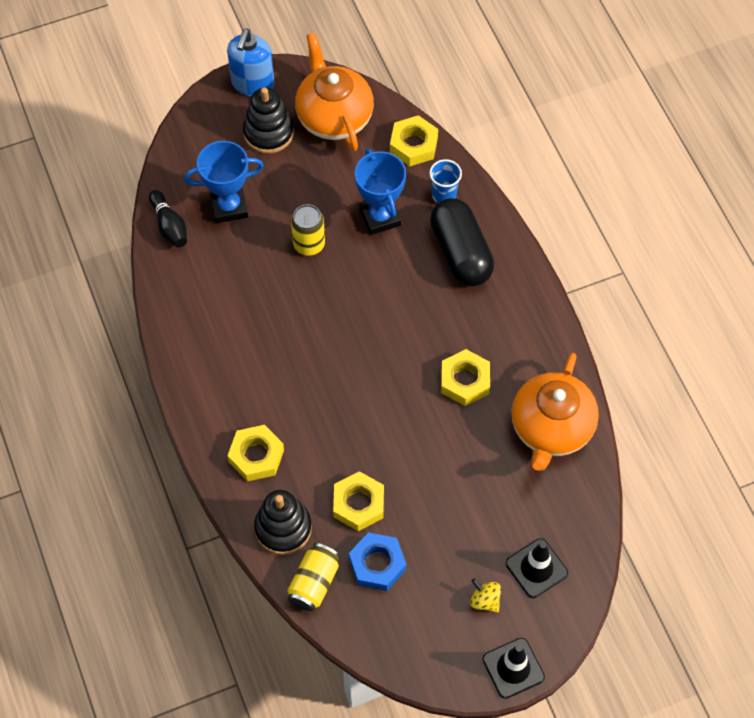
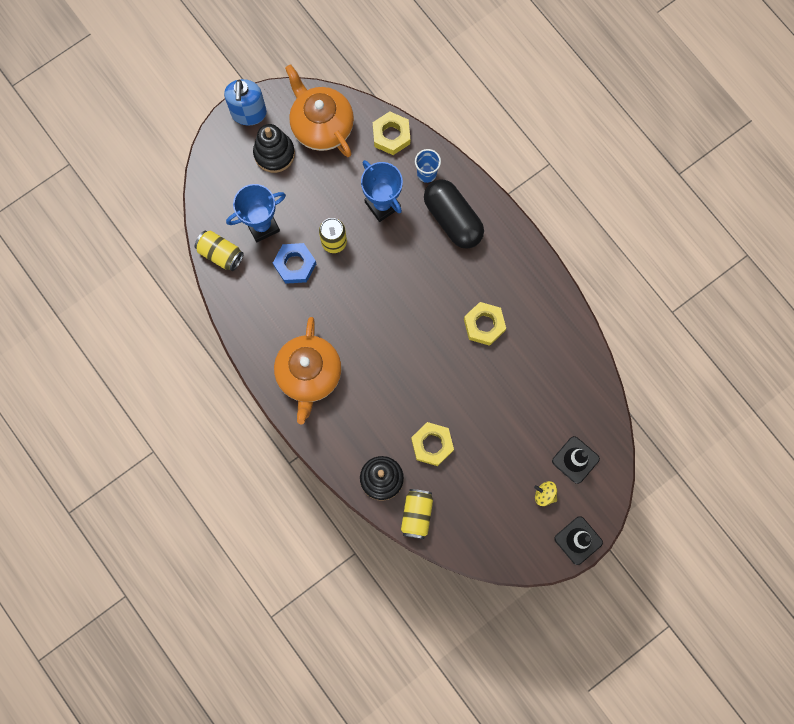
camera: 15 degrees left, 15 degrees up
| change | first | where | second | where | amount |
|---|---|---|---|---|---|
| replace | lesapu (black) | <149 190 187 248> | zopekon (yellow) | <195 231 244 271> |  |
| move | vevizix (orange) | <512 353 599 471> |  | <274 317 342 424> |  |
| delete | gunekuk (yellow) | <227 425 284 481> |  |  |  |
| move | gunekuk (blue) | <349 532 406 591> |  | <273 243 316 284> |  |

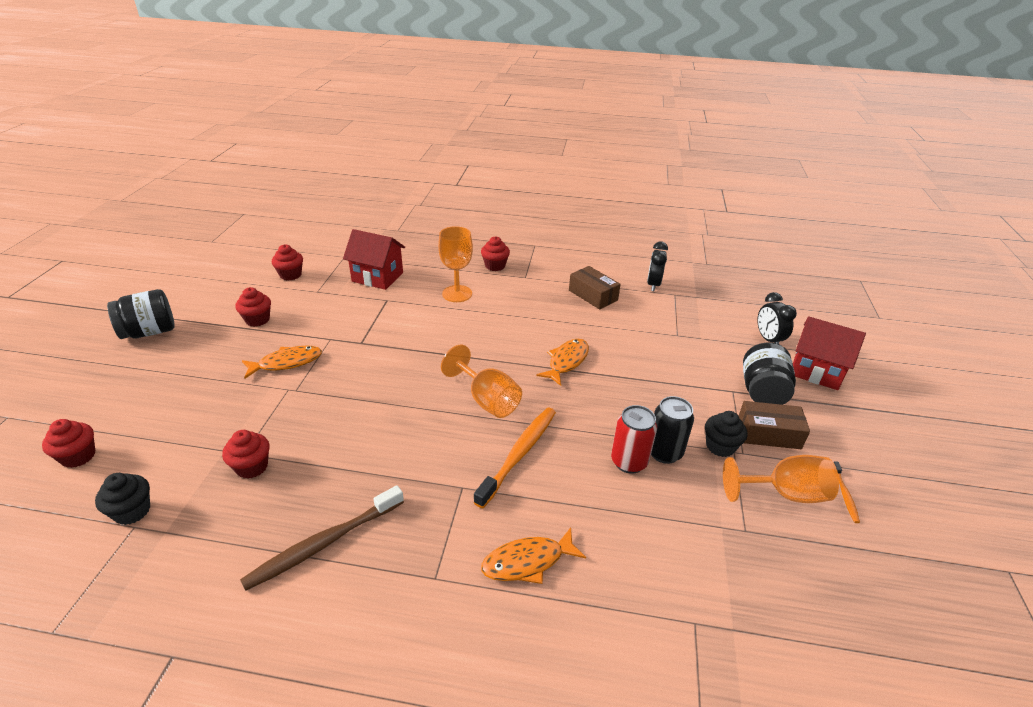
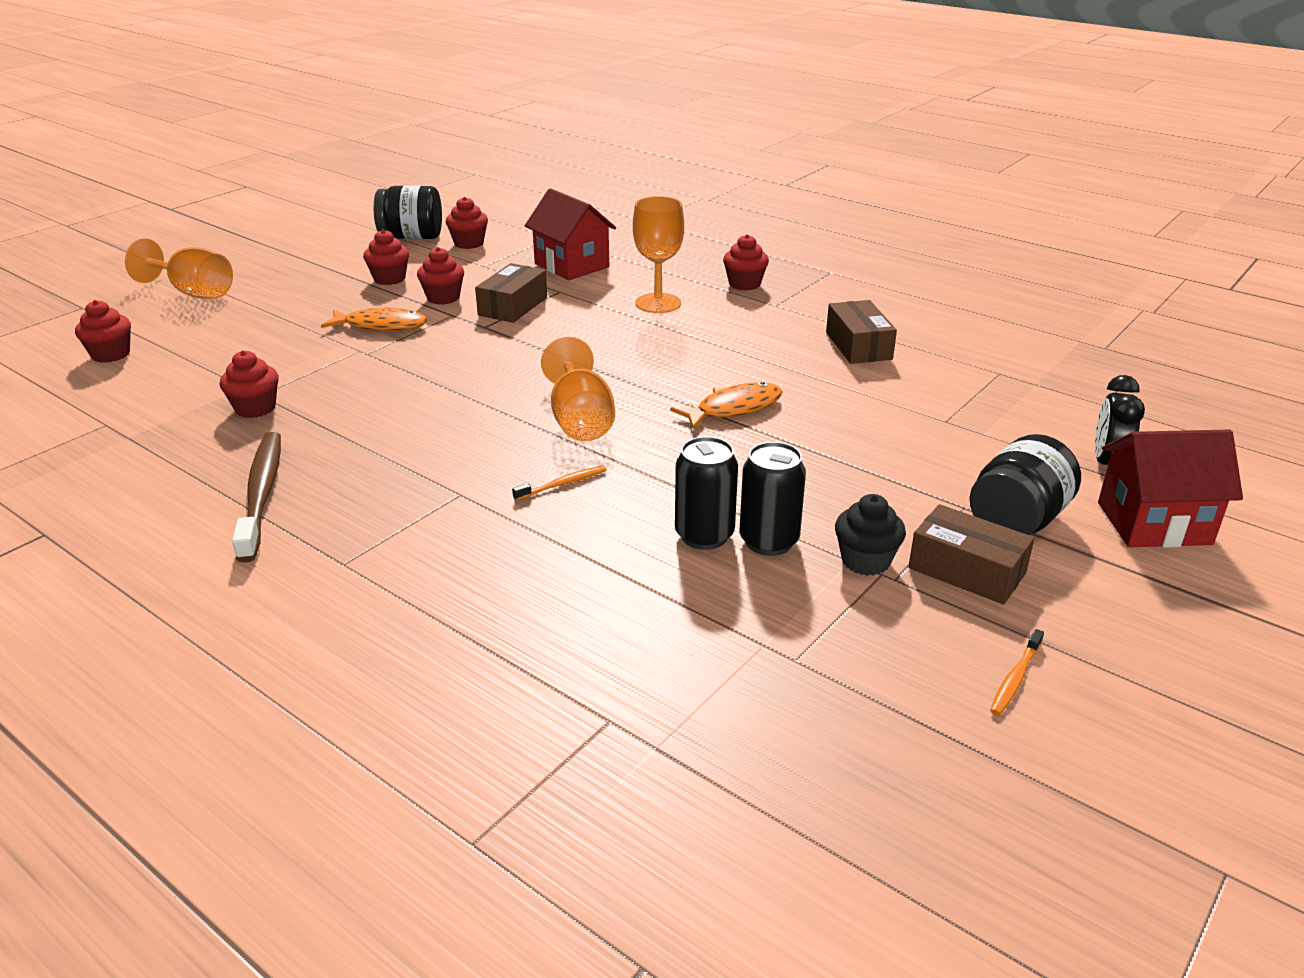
camera: 30 degrees right, 5 degrees down
| change | first | where | second | where | amount |
|---|---|---|---|---|---|
| delete | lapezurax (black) | <647 241 668 291> |  |  |  |
| move | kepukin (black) | <107 289 175 339> |  | <374 185 442 239> |  |
| rotate | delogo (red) | <793 316 866 390> |  | <1098 429 1243 548> | 60 degrees counterclockwise |
| recolor | zopekon (red) | <611 405 657 474> | zopekon (black) | <675 436 738 550> |  |
| resize | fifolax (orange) | <474 408 556 508> |  | <512 466 606 501> | x0.47 |
| move | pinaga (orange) | <723 455 839 503> |  | <125 238 233 299> |  |
| delete | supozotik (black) | <95 473 150 525> |  |  |  |
| rotate | fifolax (brown) | <240 485 404 591> |  | <232 432 281 563> | 90 degrees clockwise |
| delete | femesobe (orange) | <481 527 586 584> |  |  |  |
| insert |  |  | supozotik (red) | <417 247 464 305> |  |
| insert |  |  | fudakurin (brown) | <475 263 547 323> |  |

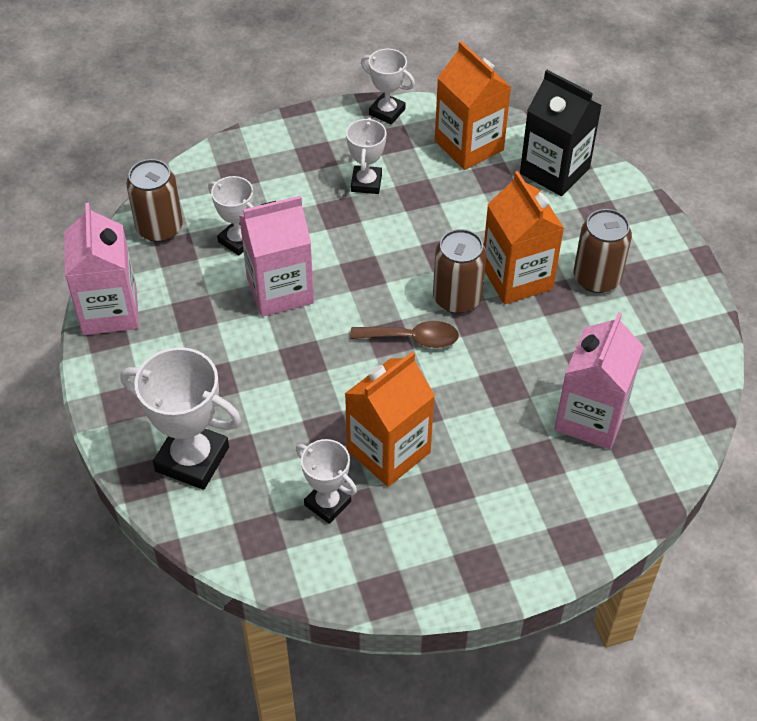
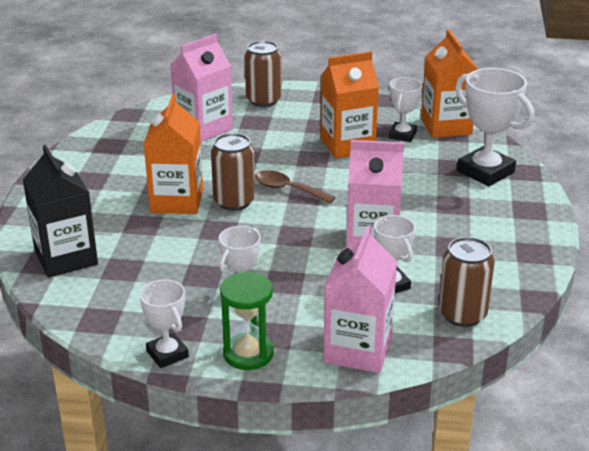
camera: 155 degrees left, 20 degrees down
| change | first | where | second | where | amount |
|---|---|---|---|---|---|
| move | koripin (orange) | <435 41 511 170> |  | <421 29 478 138> |  |
| move | koripin (pink) | <64 203 139 335> |  | <323 225 397 373> |  |
| move | zopekon (brown) | <574 209 632 293> |  | <245 41 281 107> |  |
| rotate | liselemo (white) | <296 439 357 524> |  | <389 77 422 142> | 45 degrees clockwise |
| insert |  |  | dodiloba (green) | <220 272 274 370> |  |

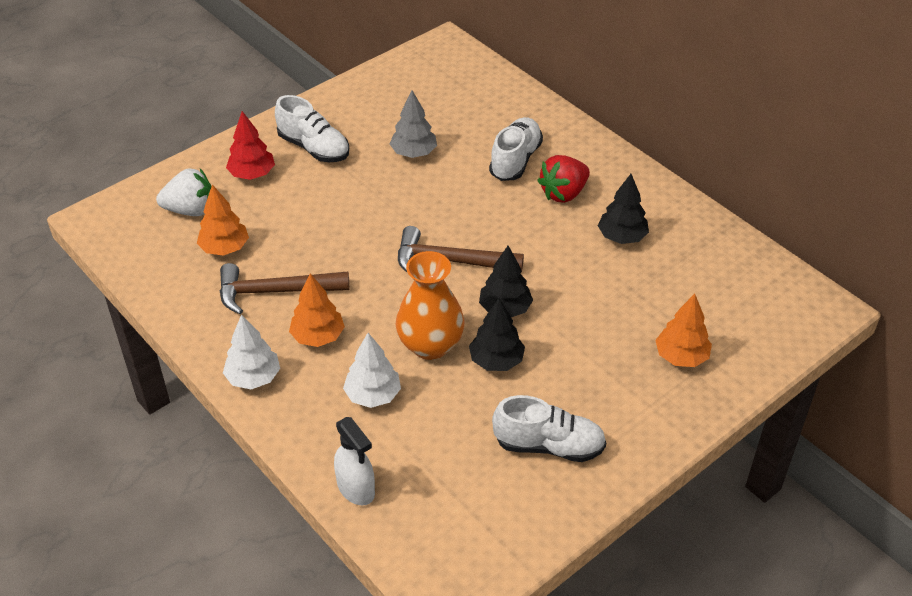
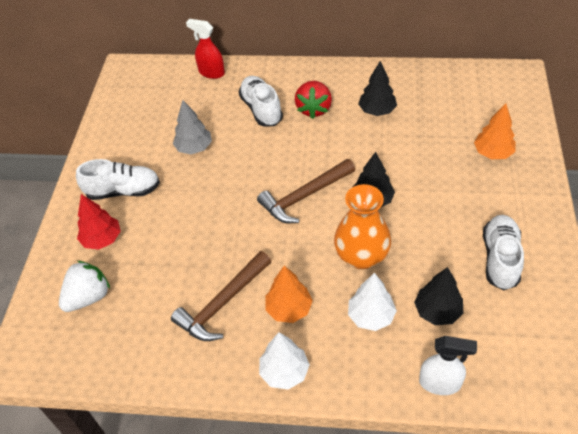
camera: 40 degrees left, 5 degrees up
| change | first | where | second | where | amount |
|---|---|---|---|---|---|
| delete | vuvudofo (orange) | <197 184 249 256> |  |  |  |
| move | vuvudofo (black) | <469 298 525 371> |  | <414 267 463 325> |  |
| rotate | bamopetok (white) | <492 395 606 462> |  | <483 215 524 290> | 45 degrees counterclockwise |
| insert |  |  | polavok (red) | <186 19 225 79> |  |

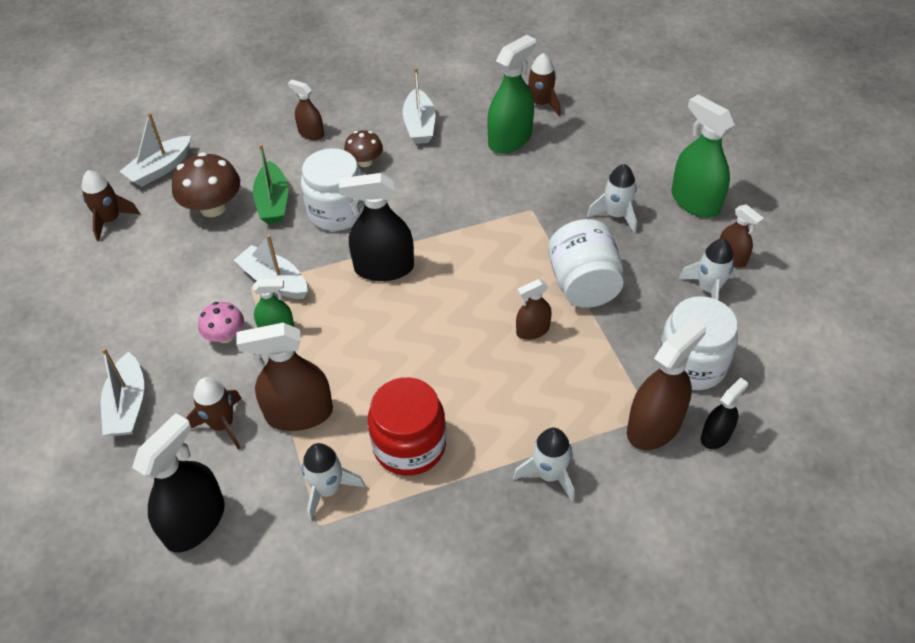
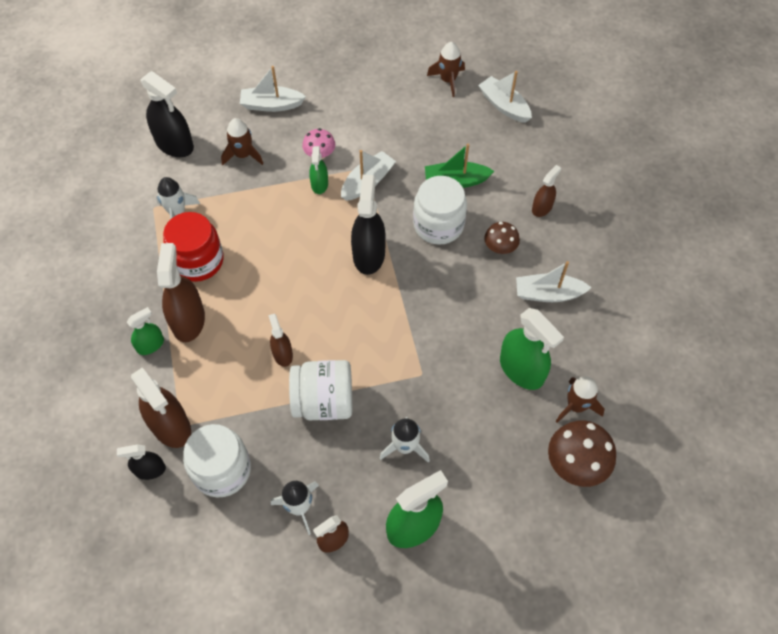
camera: 95 degrees right, 10 degrees up
| change | first | where | second | where | amount |
|---|---|---|---|---|---|
| move | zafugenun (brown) | <172 152 240 217> |  | <548 420 616 487> |  |
| move | polavok (brown) | <236 323 333 431> |  | <157 243 205 342> |  |
| rotate | polavok (black) | <701 378 748 449> |  | <117 444 166 480> | 120 degrees clockwise |
| replace | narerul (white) | <513 428 575 501> | polavok (green) | <127 307 164 355> |  |

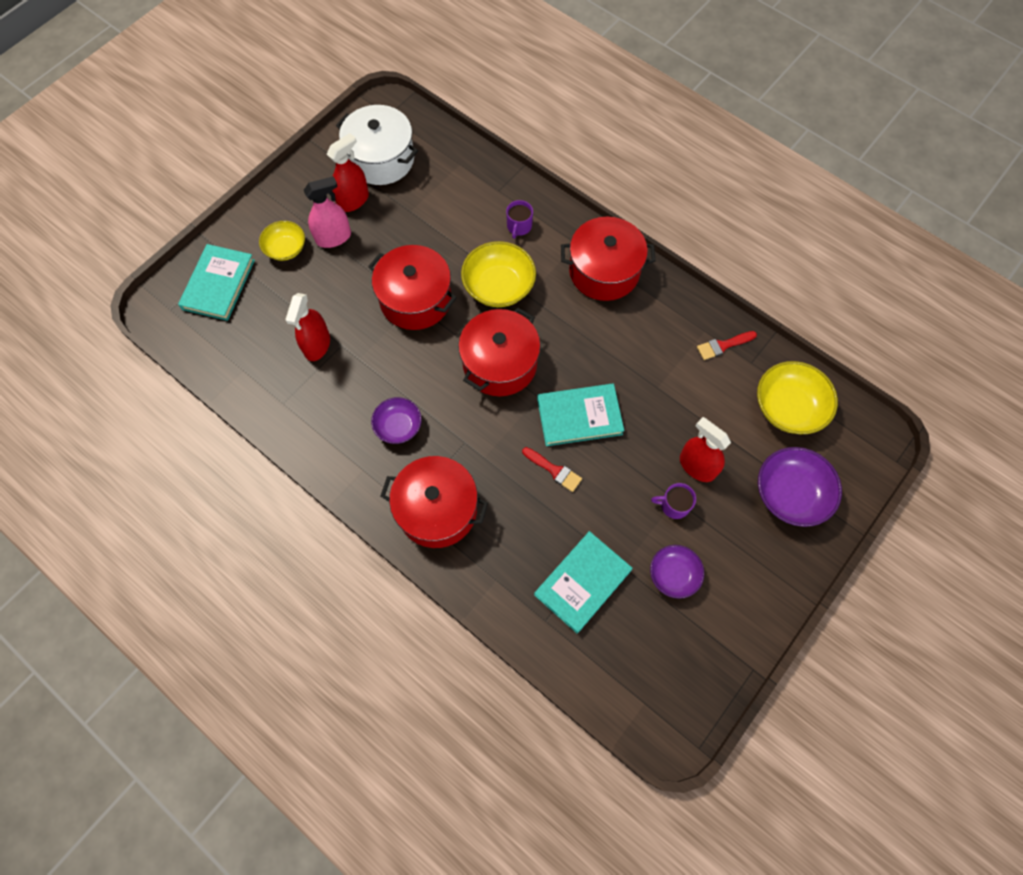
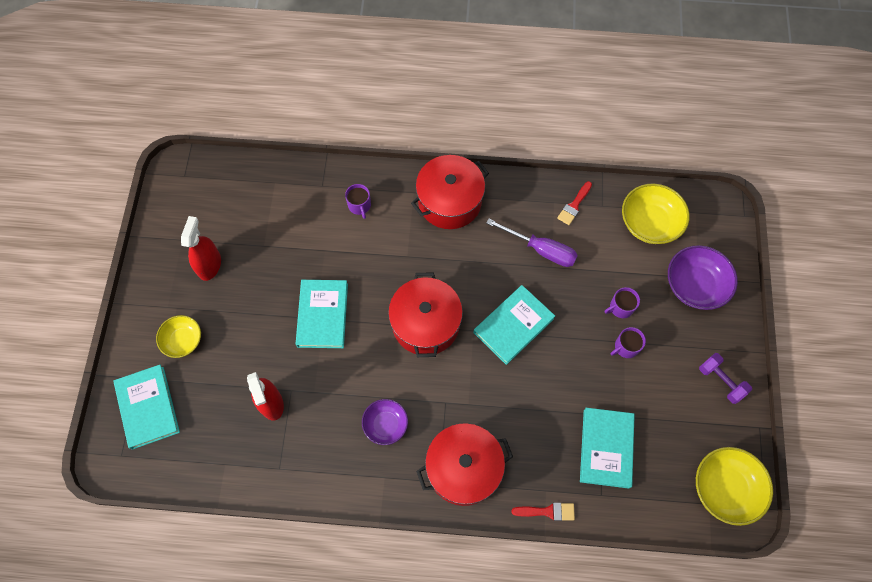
camera: 35 degrees left, 0 degrees up
| change | first | where | second | where | amount |
|---|---|---|---|---|---|
| delete | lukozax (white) | <336 105 418 185> |  |  |  |
| delete | polavok (pink) | <304 176 351 248> |  |  |  |
| move | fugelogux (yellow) | <461 241 536 307> |  | <696 447 773 526> |  |
| replace | lukozax (red) | <368 245 457 330> | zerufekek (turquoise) | <296 280 348 348> |  |
| replace | polavok (red) | <680 417 731 482> | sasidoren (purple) | <605 287 640 318> |  |
| move | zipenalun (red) | <522 447 582 492> |  | <511 503 575 521> |  |
| delete | fugelogux (purple) | <650 545 704 599> |  |  |  |
| insert |  |  | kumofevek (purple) | <486 219 578 267> |  |
| insert |  |  | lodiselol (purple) | <699 353 752 404> |  |

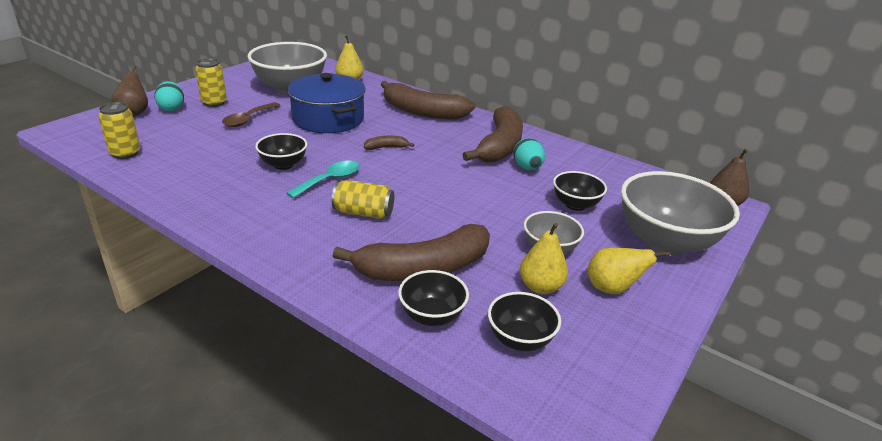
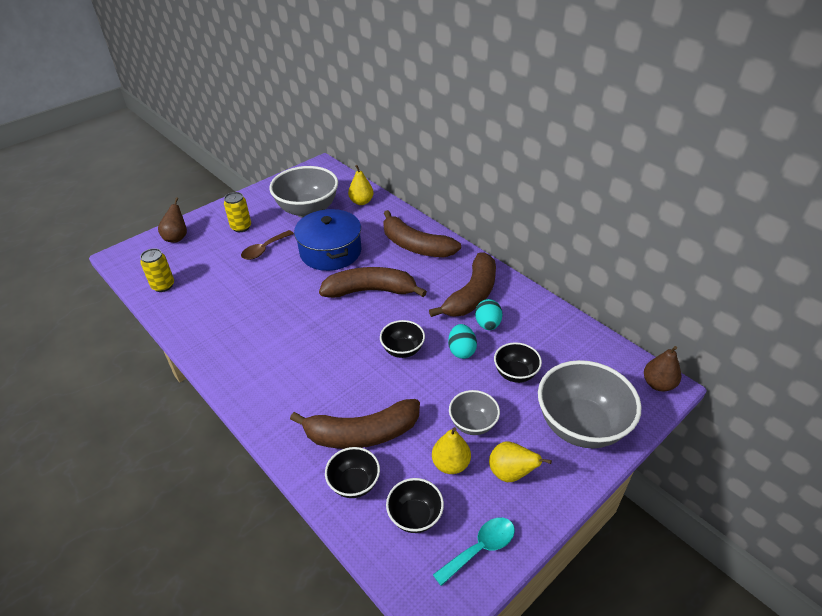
camera: 15 degrees right, 10 degrees up
| change | first | where | second | where | amount |
|---|---|---|---|---|---|
| move | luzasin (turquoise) | <154 81 184 111> |  | <448 324 477 359> |  |
| move | fugelogux (black) | <255 133 307 170> |  | <380 320 425 358> |  |
| resize | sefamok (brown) | <364 136 414 150> |  | <319 267 427 298> | x2.39 |
| move | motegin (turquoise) | <286 160 359 198> |  | <433 518 515 586> |  |
| delete | zopekon (yellow) | <332 180 394 219> |  |  |  |

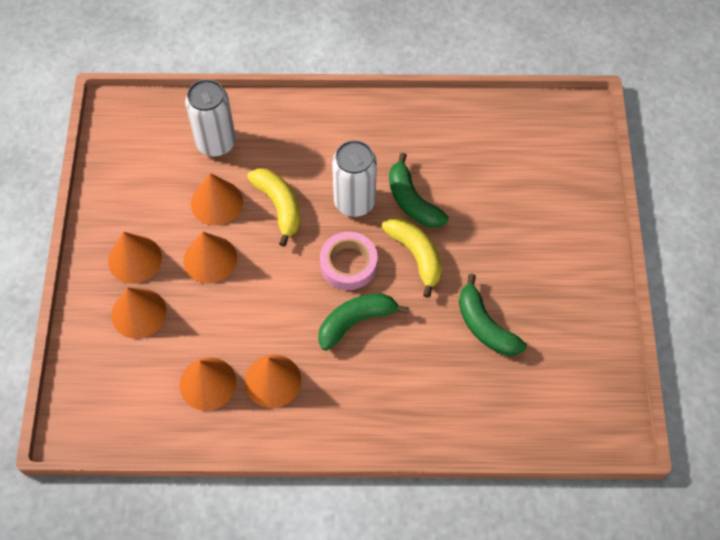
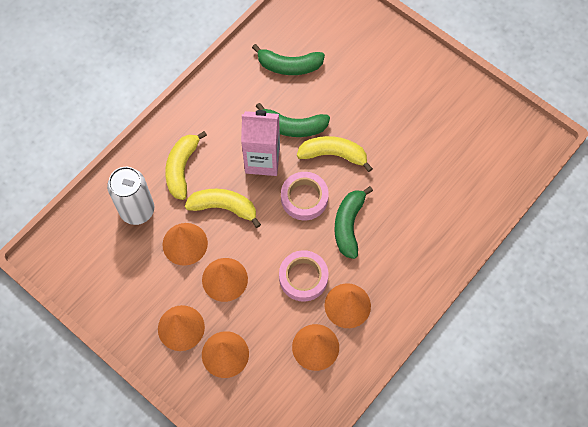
camera: 50 degrees left, 5 degrees up
| change | first | where | second | where | amount |
|---|---|---|---|---|---|
| replace | zopekon (white) | <332 140 377 217> | koripin (pink) | <241 110 280 176> |  |
| move | sefamok (green) | <459 274 527 356> |  | <252 44 325 75> |  |
| insert |  |  | sefamok (yellow) | <165 131 207 200> |  |
| insert |  |  | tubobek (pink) | <279 250 328 302> |  |

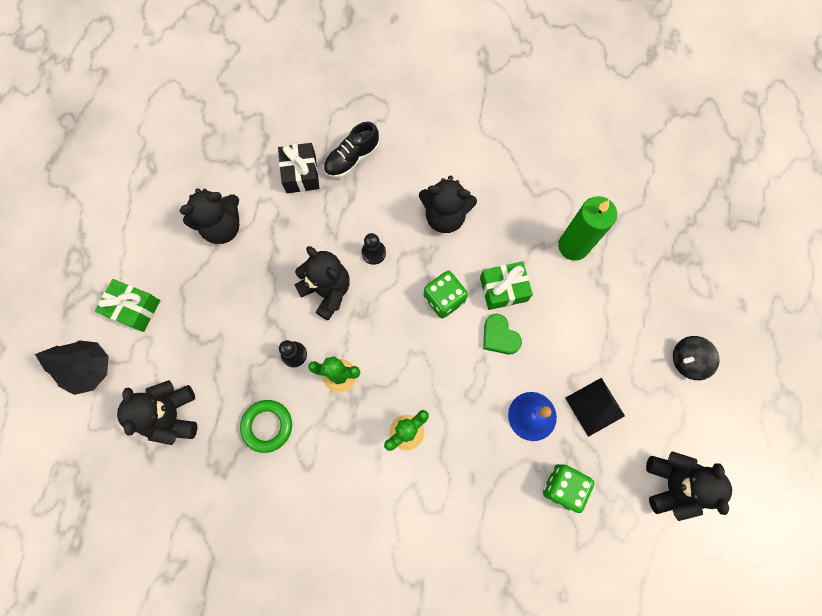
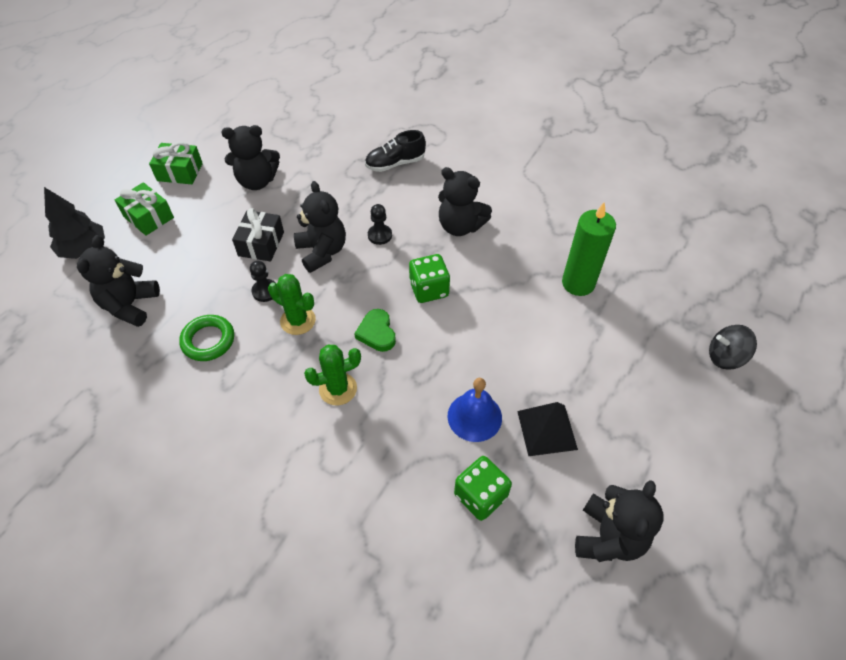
camera: 20 degrees right, 20 degrees down
| change | first | where | second | where | amount |
|---|---|---|---|---|---|
| move | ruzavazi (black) | <278 143 319 193> |  | <232 208 284 261> |  |
| move | ruzavazi (green) | <480 261 533 310> |  | <149 141 203 184> |  |
| move | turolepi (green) | <483 314 522 354> |  | <354 309 396 352> |  |
| move | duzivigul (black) | <673 336 720 380> |  | <709 325 757 370> |  |

